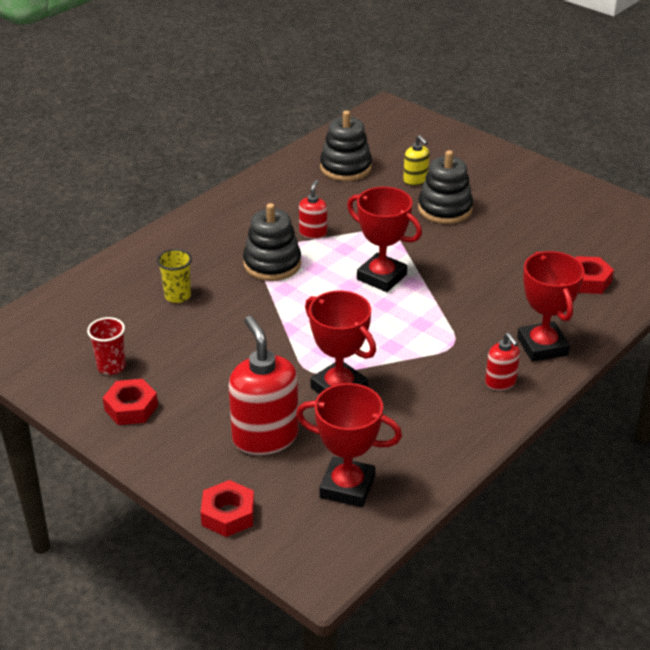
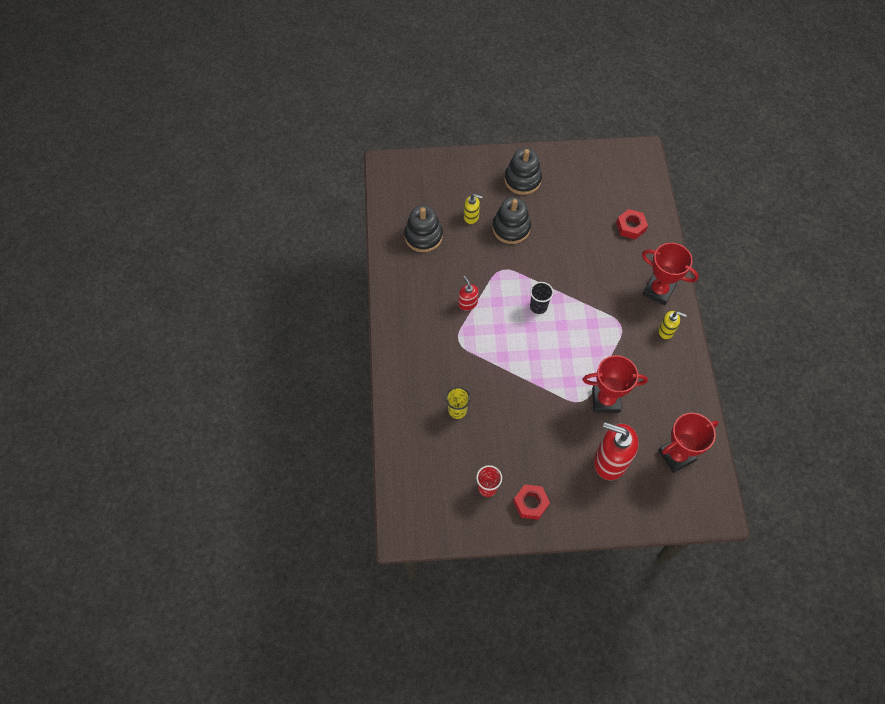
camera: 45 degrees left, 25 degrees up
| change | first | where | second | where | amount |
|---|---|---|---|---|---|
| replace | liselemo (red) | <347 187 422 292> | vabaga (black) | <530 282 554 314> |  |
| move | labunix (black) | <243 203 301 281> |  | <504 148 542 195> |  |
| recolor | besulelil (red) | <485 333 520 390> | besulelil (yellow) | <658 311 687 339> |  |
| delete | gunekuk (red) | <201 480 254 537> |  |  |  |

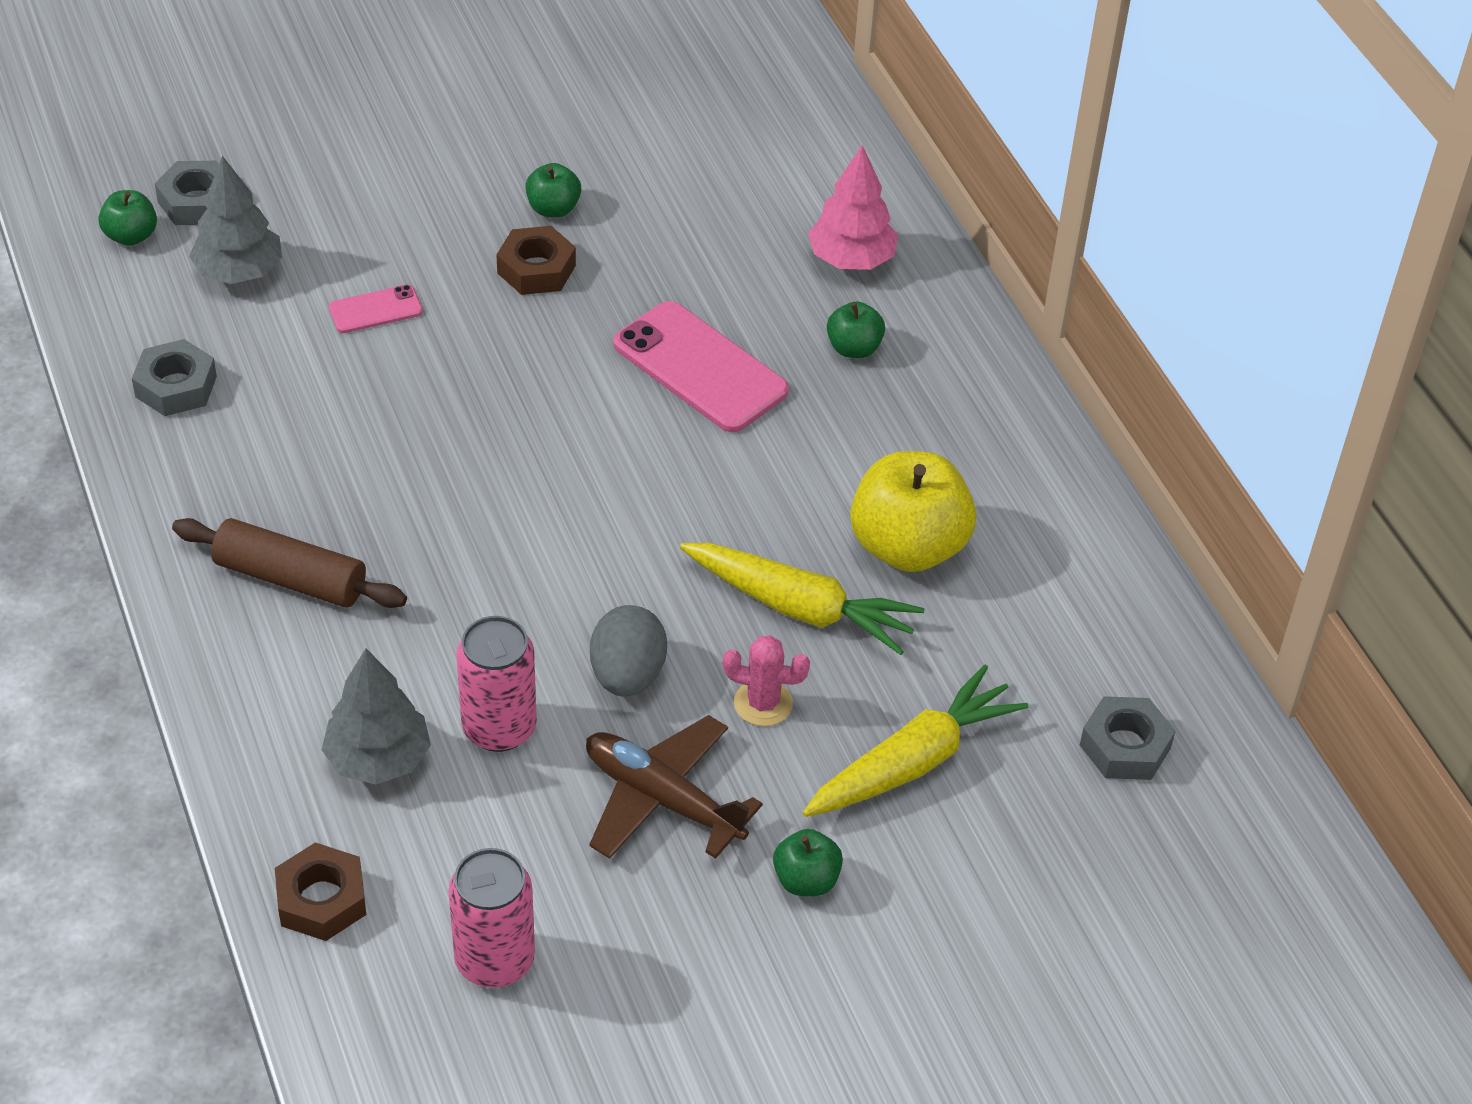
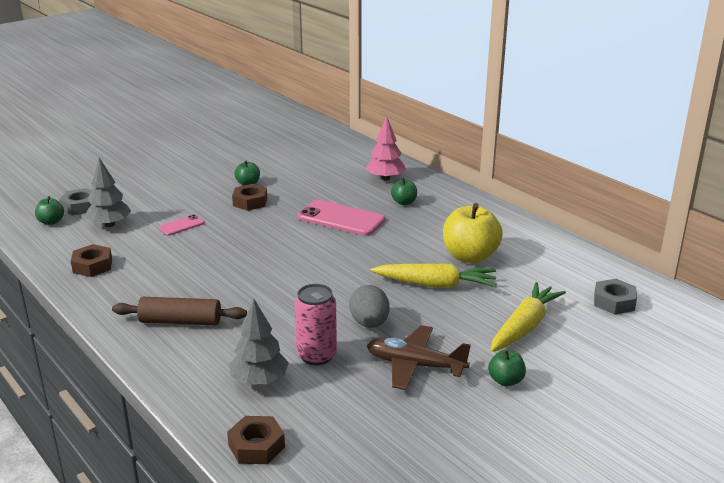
camera: 15 degrees left, 20 degrees down
| change | first | where | second | where | amount |
|---|---|---|---|---|---|
| recolor | gunekuk (grey) | <132 339 217 416> | gunekuk (brown) | <71 244 112 277> |  |
| delete | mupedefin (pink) | <723 635 810 726> |  |  |  |
| delete | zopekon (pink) | <448 848 535 988> |  |  |  |

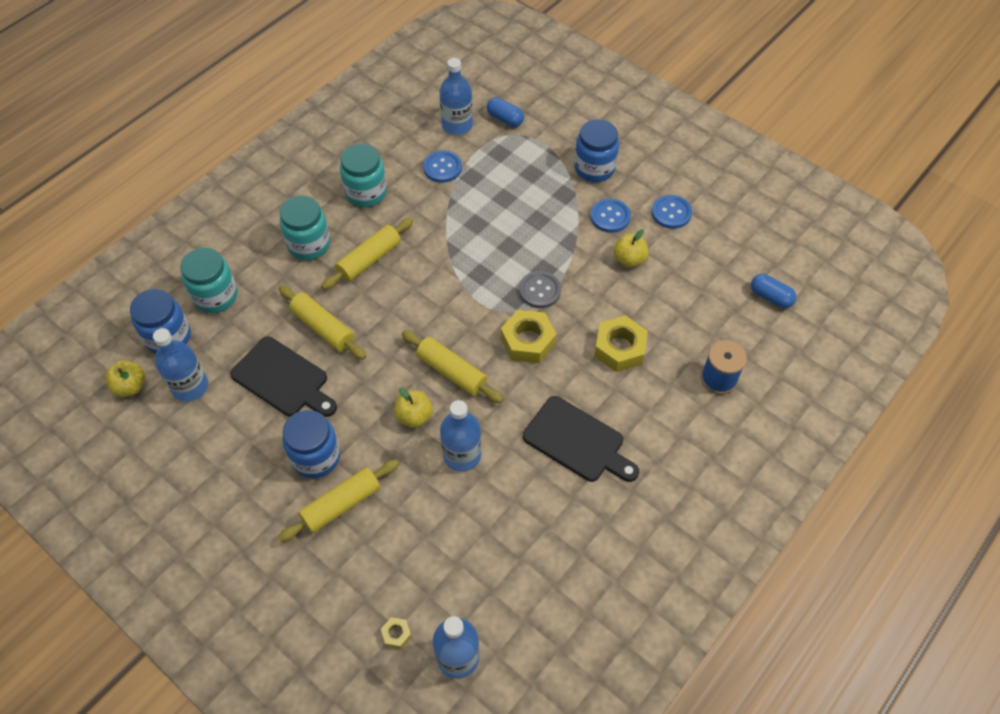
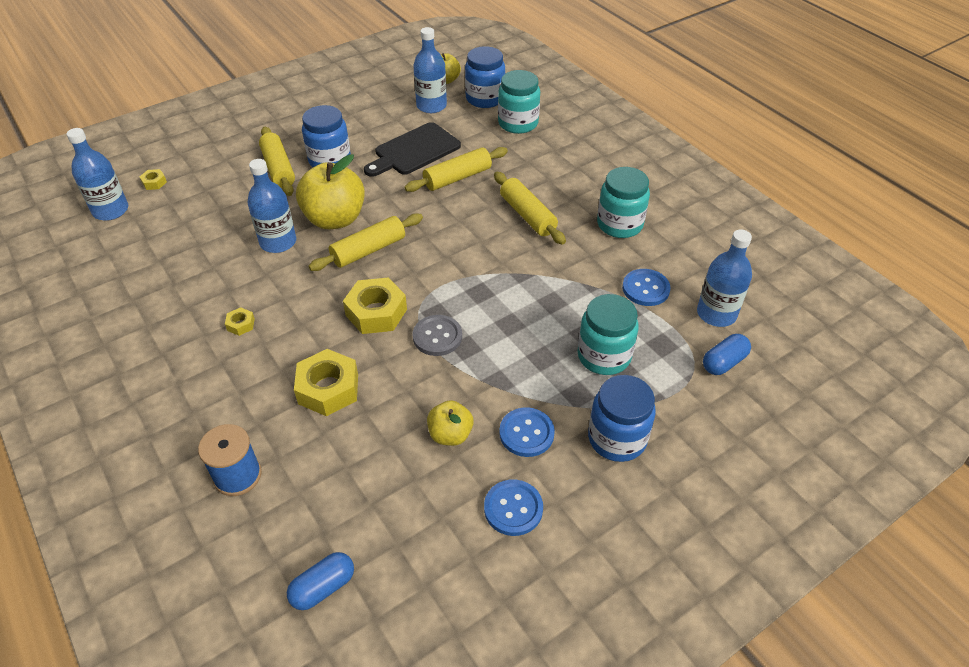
camera: 105 degrees right, 10 degrees down
| change | first | where | second | where | amount |
|---|---|---|---|---|---|
| move | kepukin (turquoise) | <280 196 330 260> |  | <577 294 639 375> |  |
| resize | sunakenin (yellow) | <394 387 432 428> |  | <296 154 365 229> | x1.84 |
| replace | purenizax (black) | <523 396 639 482> | gunekuk (yellow) | <225 307 255 336> |  |

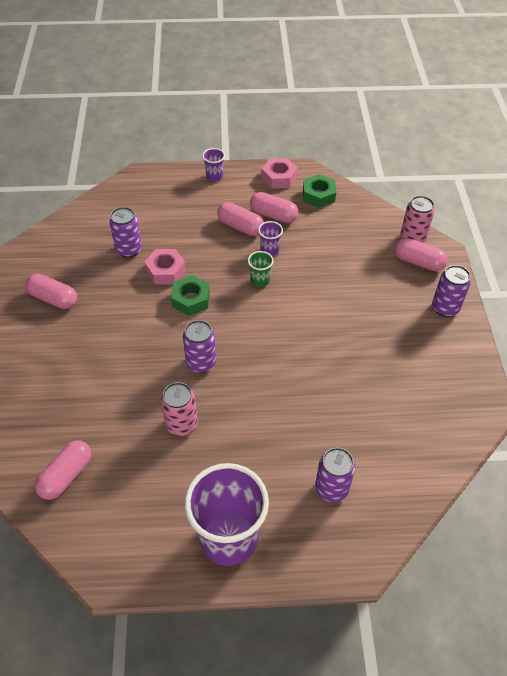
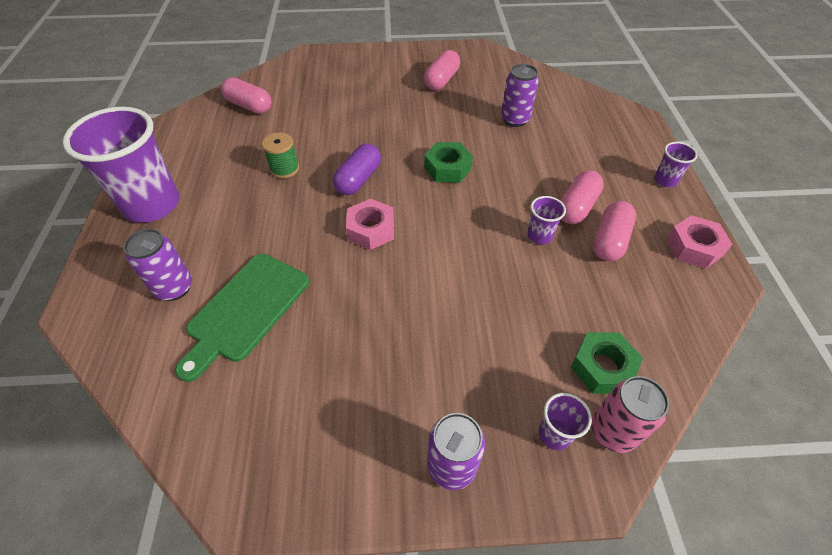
camera: 90 degrees right, 0 degrees up
| change | first | where | second | where | amount |
|---|---|---|---|---|---|
| move | gunekuk (green) | <303 174 336 208> |  | <571 332 643 394> |  |
| replace | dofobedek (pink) | <394 238 448 271> | vabaga (purple) | <539 393 592 450> |  |
| move | gunekuk (pink) | <144 249 186 284> |  | <346 199 394 250> |  |
| delete | vabaga (green) | <248 251 274 287> |  |  |  |
| replace | zopekon (purple) | <183 320 216 373> | dofobedek (purple) | <333 143 381 195> |  |
| replace | zopekon (pink) | <161 382 198 436> | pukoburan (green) | <262 132 299 178> |  |
| insert |  |  | purenizax (green) | <175 254 309 382> |  |

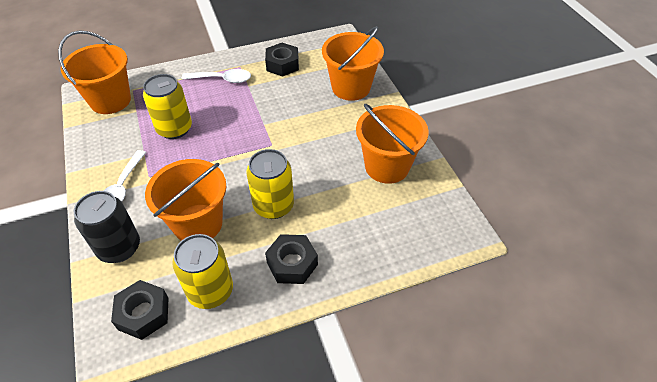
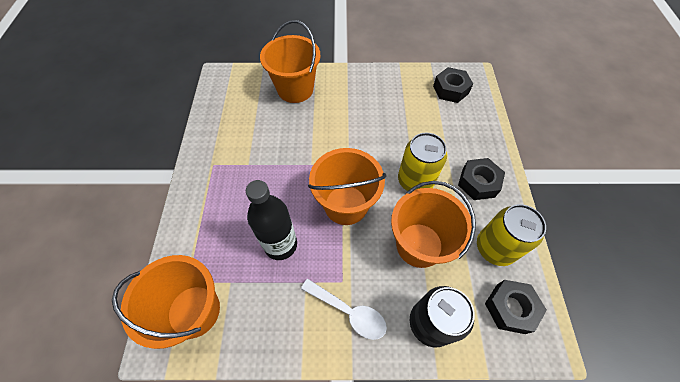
camera: 70 degrees left, 10 degrees up
| change | first | where | second | where | amount |
|---|---|---|---|---|---|
| move | gunekuk (black) | <265 43 299 77> |  | <433 67 473 103> |  |
| delete | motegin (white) | <182 69 251 83> |  |  |  |
| replace | zopekon (yellow) | <143 74 192 139> | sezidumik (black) | <246 180 297 260> |  |
| move | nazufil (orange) | <356 104 429 184> |  | <308 148 386 225> |  |

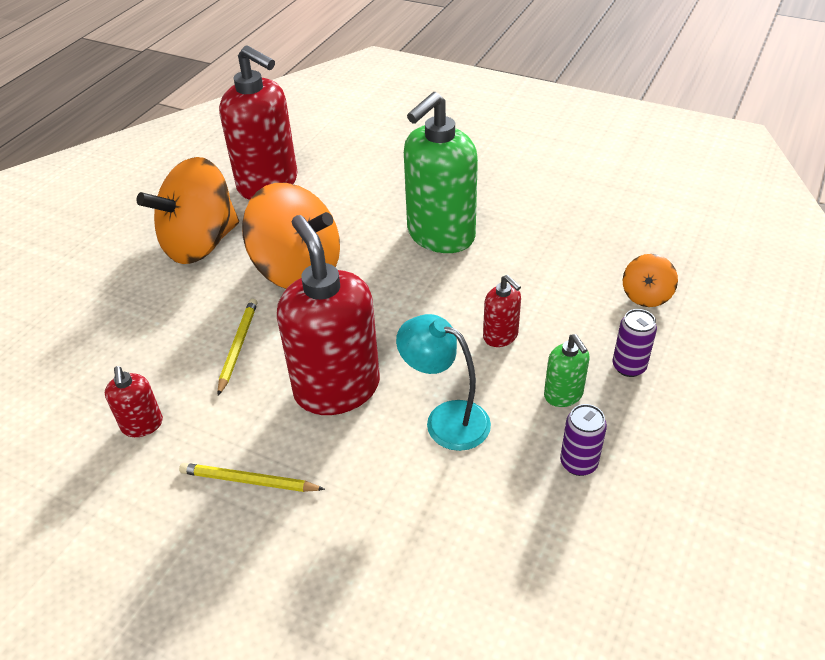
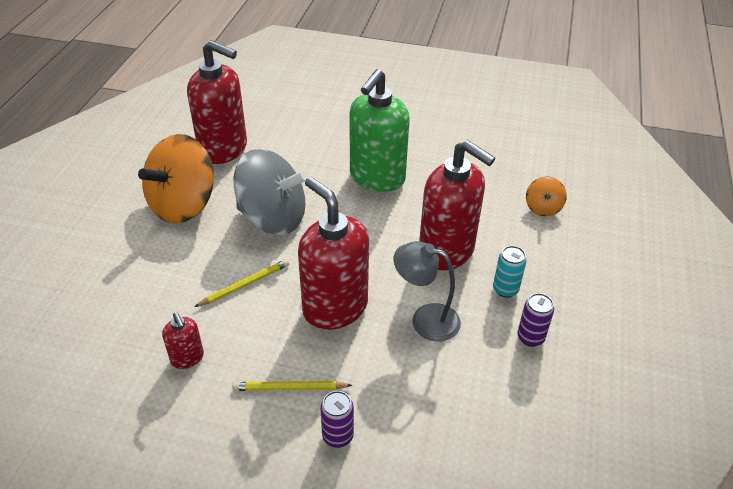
camera: 15 degrees left, 0 degrees up
| change | first | where | second | where | amount |
|---|---|---|---|---|---|
| recolor | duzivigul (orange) | <242 183 340 289> | duzivigul (grey) | <233 149 308 235> |  |
| resize | besulelil (red) | <483 275 521 347> |  | <419 140 495 270> | x2.18 |
| rotate | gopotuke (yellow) | <217 299 257 396> |  | <194 259 289 307> | 60 degrees clockwise |
| move | zopekon (purple) | <613 309 657 377> |  | <321 391 354 448> |  |
| recolor | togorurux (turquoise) | <396 314 491 451> | togorurux (grey) | <394 241 461 342> |  |
| replace | besulelil (green) | <544 334 590 407> | zopekon (turquoise) | <493 246 527 298> |  |

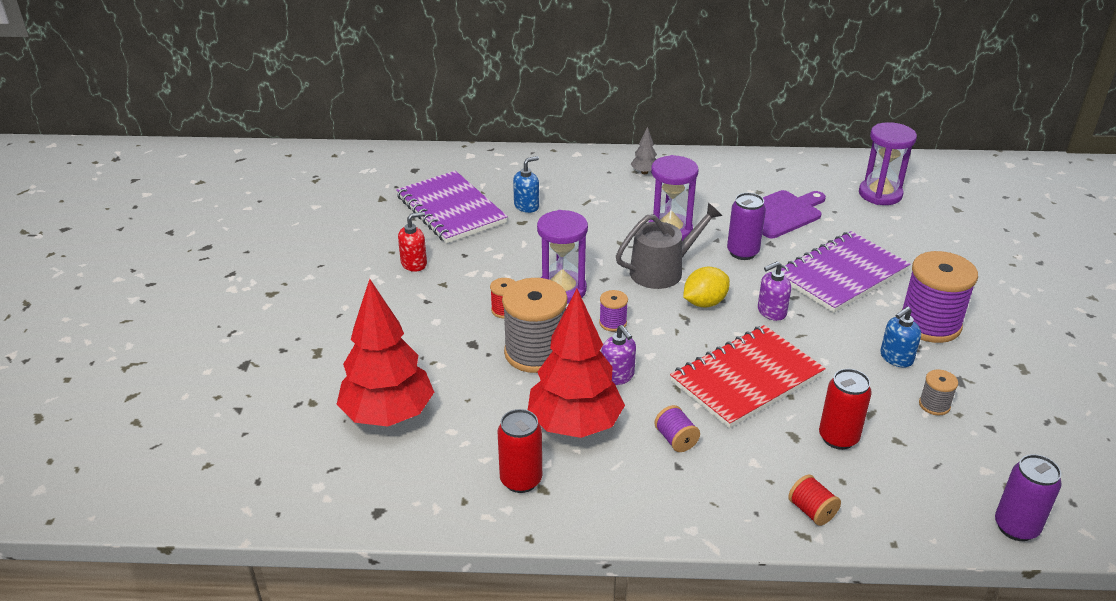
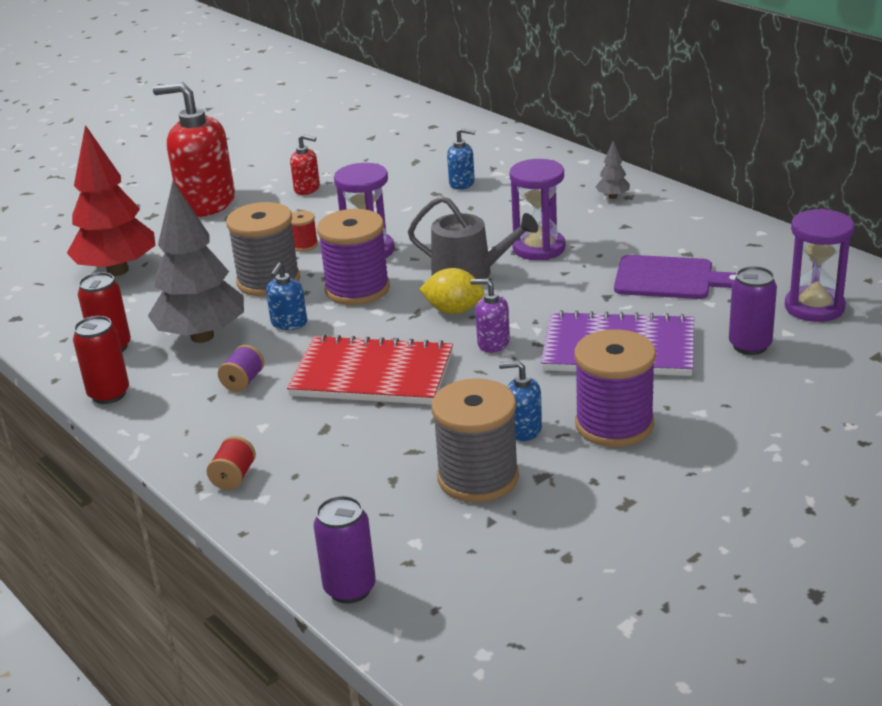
camera: 50 degrees right, 5 degrees down
| change | first | where | second | where | amount |
|---|---|---|---|---|---|
| delete | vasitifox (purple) | <396 171 508 243> |  |  |  |
| move | zopekon (purple) | <727 193 766 260> |  | <729 266 777 355> |  |
| recolor | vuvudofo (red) | <528 289 625 438> | vuvudofo (grey) | <148 181 244 343> |  |
| resize | pukoburan (purple) | <599 290 628 332> |  | <317 209 390 305> | x2.18 |
| recolor | besulelil (purple) | <601 325 636 385> | besulelil (blue) | <266 263 307 330> |  |
| move | zopekon (red) | <819 369 872 450> |  | <73 316 129 404> |  |
| resize | pukoburan (grey) | <919 369 958 415> |  | <431 378 519 503> | x2.18 |
| insert |  |  | besulelil (red) | <153 82 235 217> |  |

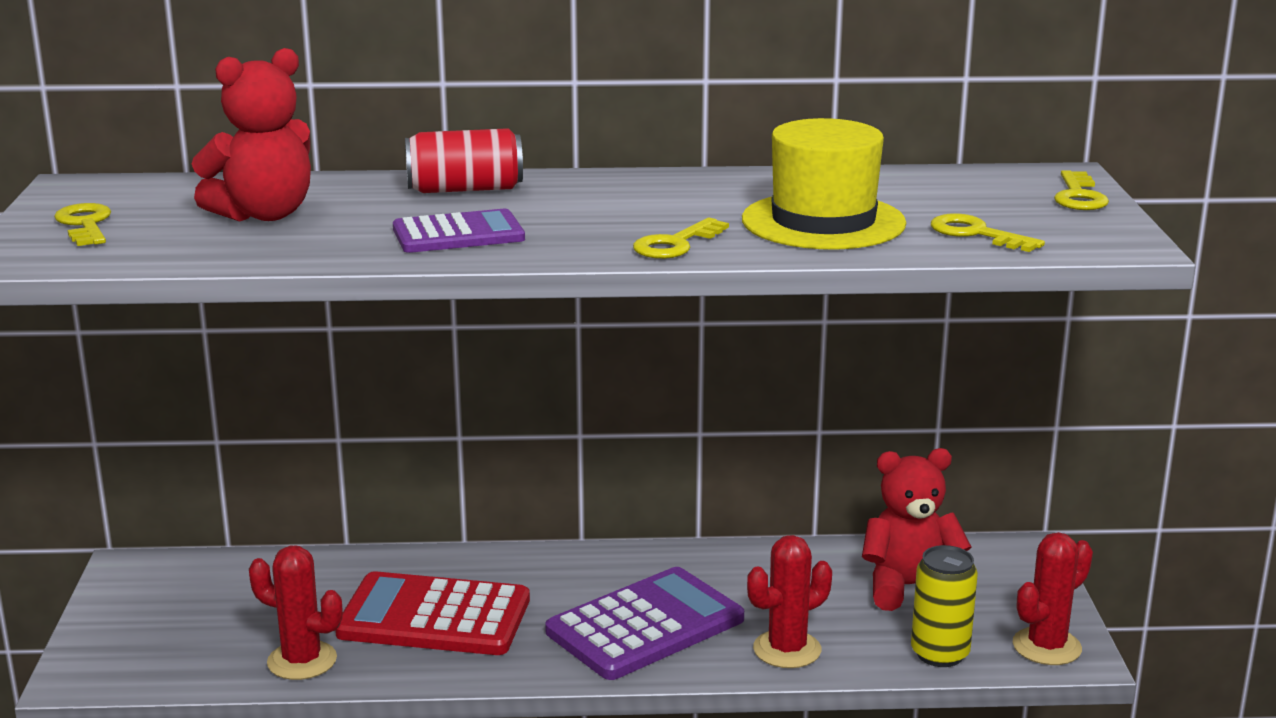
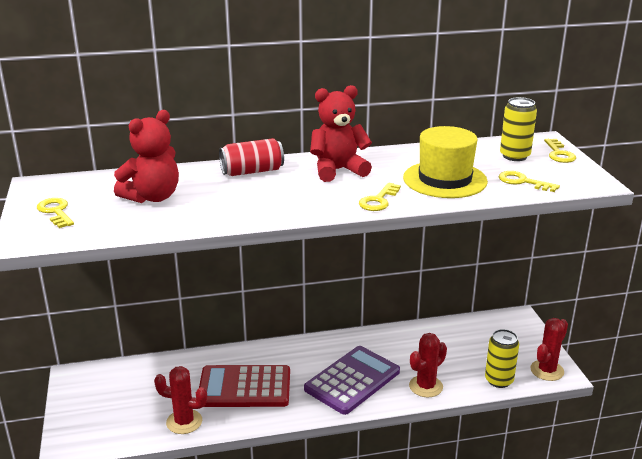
camera: 10 degrees left, 5 degrees up
| change | first | where | second | where | amount |
|---|---|---|---|---|---|
| delete | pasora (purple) | <393 209 525 253> |  |  |  |
| move | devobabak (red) | <862 448 971 611> |  | <310 85 372 182> |  |
| insert |  |  | zopekon (yellow) | <500 97 537 161> |  |

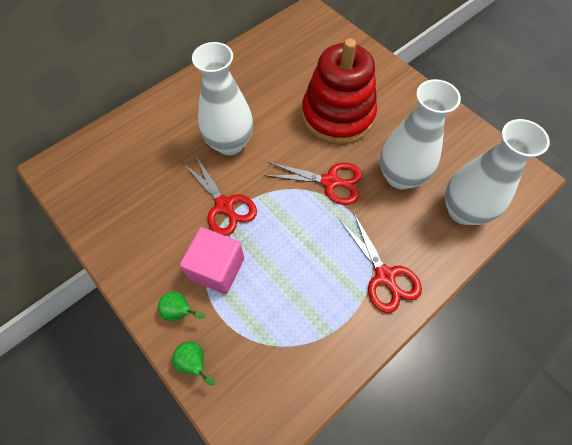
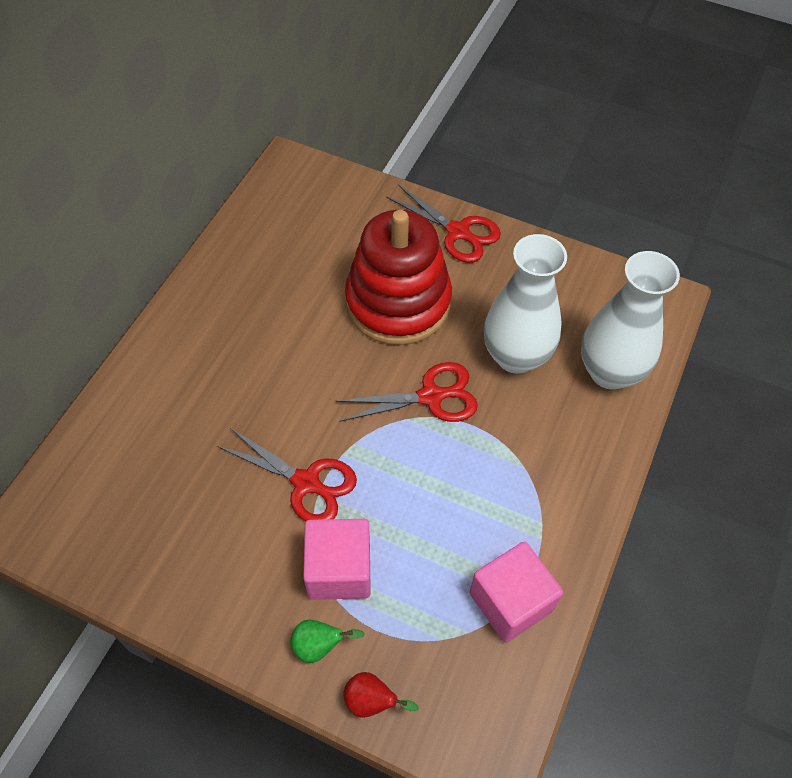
camera: 25 degrees left, 5 degrees down
| change | first | where | second | where | amount |
|---|---|---|---|---|---|
| delete | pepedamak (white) | <192 42 253 155> |  |  |  |
| move | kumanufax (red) | <340 214 422 313> |  | <386 185 501 263> |  |
| recolor | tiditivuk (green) | <172 342 215 386> | tiditivuk (red) | <343 672 419 718> |  |
| insert |  |  | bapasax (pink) | <469 541 563 643> |  |

